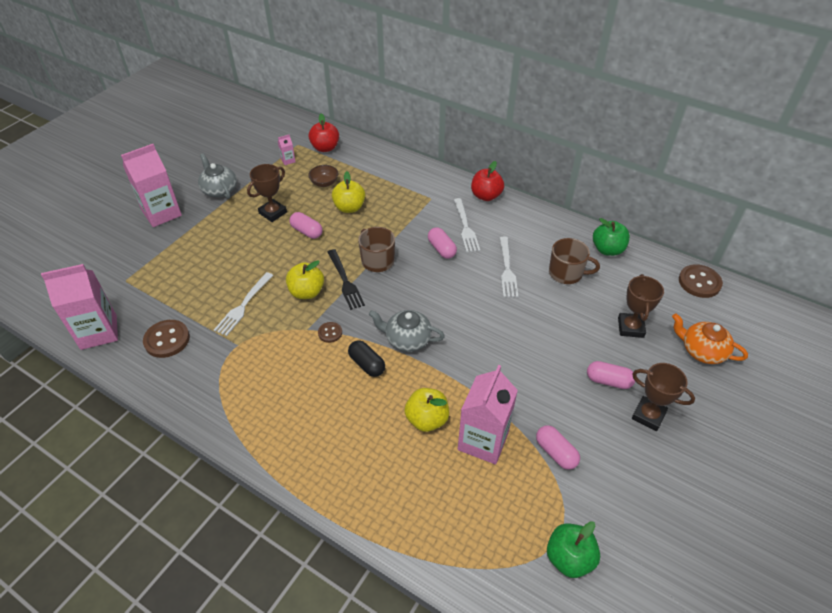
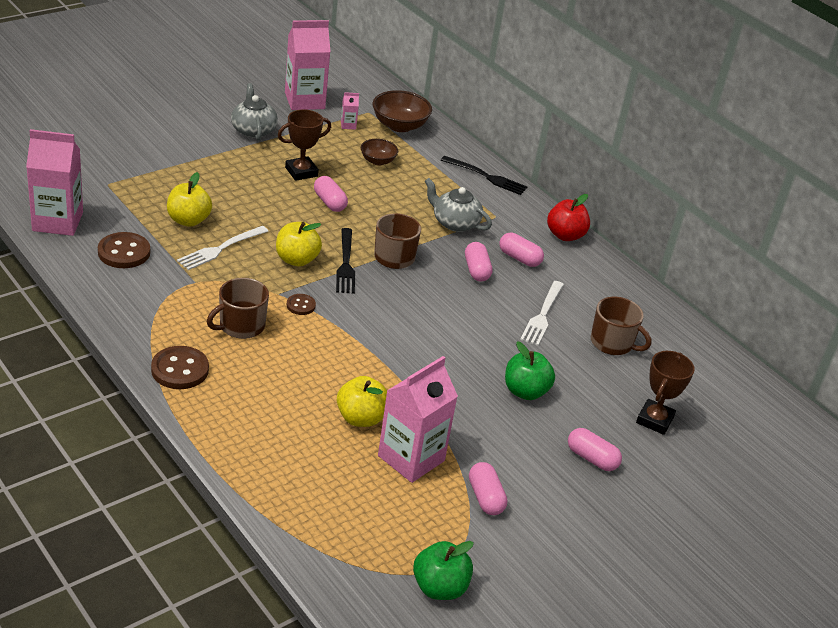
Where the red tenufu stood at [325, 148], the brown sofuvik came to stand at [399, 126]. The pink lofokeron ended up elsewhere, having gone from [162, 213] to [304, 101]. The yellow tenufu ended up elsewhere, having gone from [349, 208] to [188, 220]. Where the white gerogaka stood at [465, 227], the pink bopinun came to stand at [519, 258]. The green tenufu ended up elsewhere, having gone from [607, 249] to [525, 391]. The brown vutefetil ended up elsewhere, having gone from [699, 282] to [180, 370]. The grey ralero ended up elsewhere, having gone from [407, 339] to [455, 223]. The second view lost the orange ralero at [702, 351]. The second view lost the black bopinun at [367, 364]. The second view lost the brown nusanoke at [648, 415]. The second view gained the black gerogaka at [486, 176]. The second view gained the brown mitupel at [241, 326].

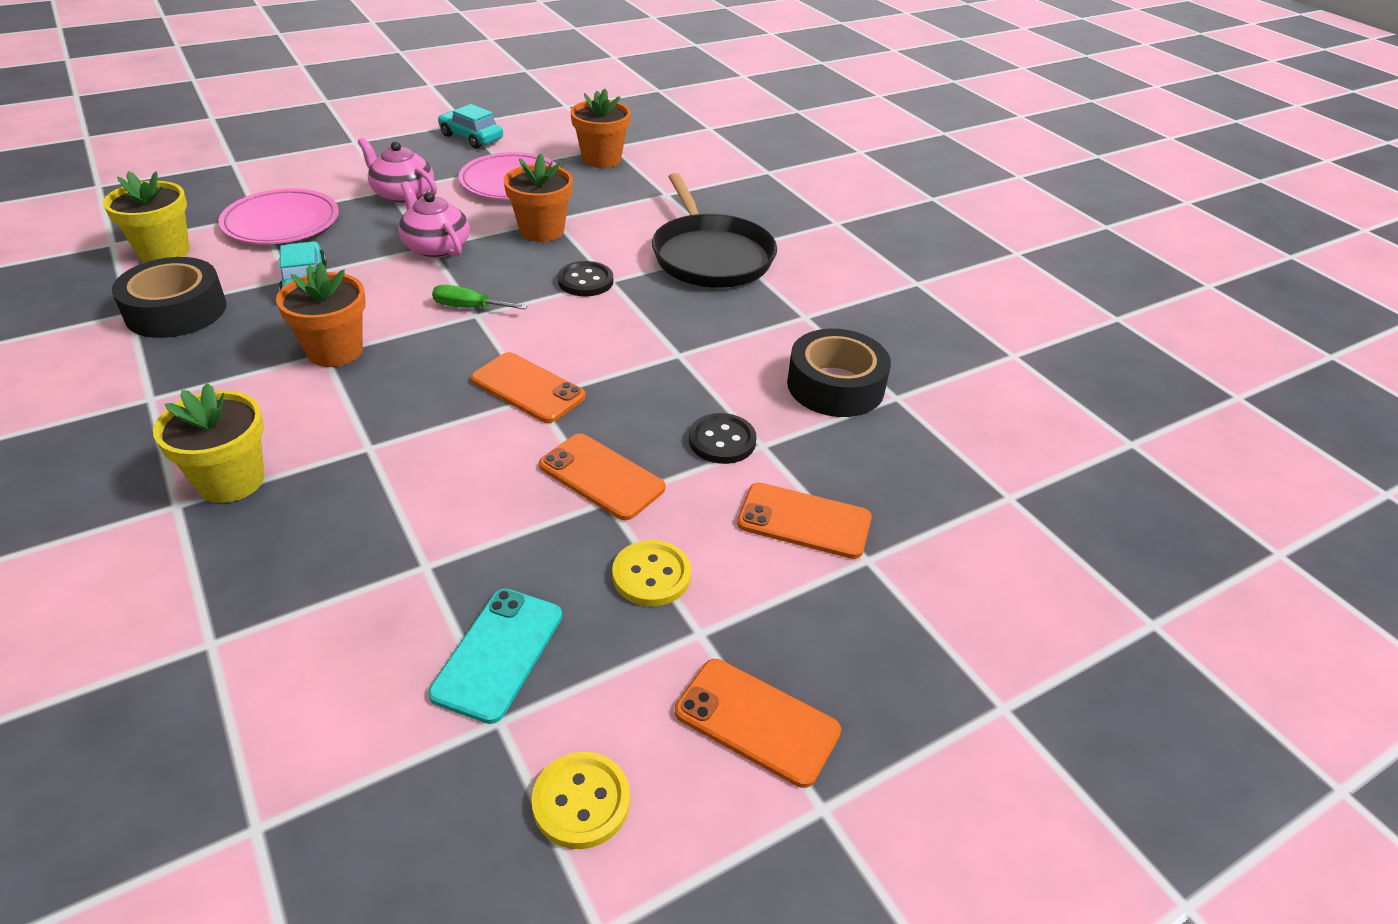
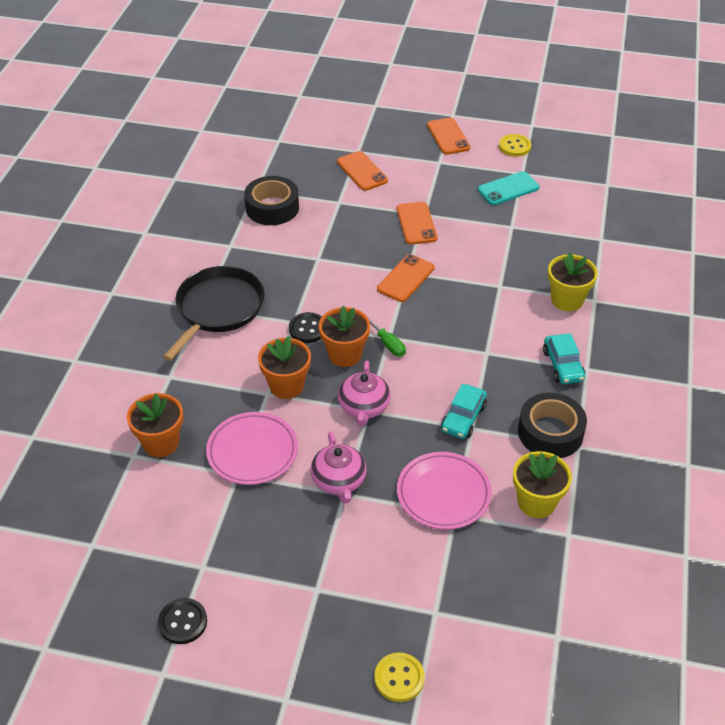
The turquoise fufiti ended up elsewhere, having gone from [471, 137] to [563, 365]. The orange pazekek ended up elsewhere, having gone from [335, 351] to [345, 354]. The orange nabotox at [528, 388] ended up facing another way, 45 degrees clockwise from before. The black vutefetil ended up elsewhere, having gone from [722, 441] to [183, 622]. The yellow vutefetil ended up elsewhere, having gone from [651, 575] to [399, 678].

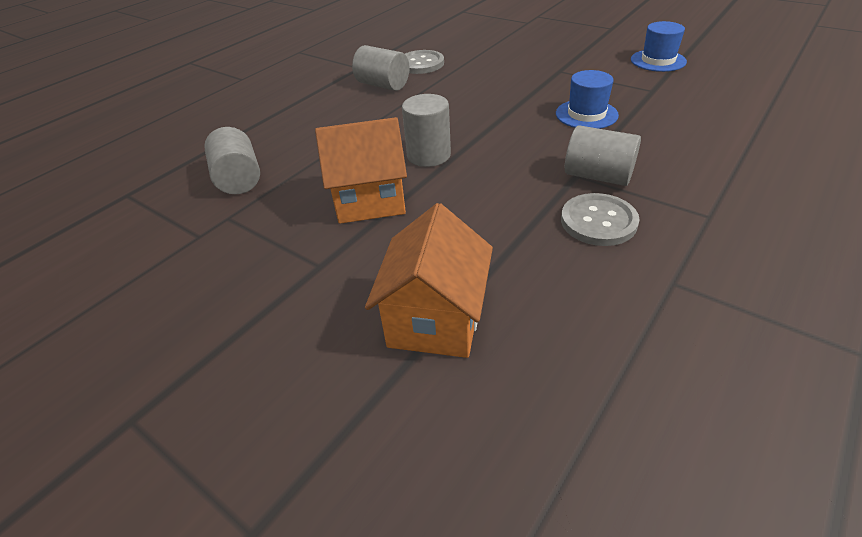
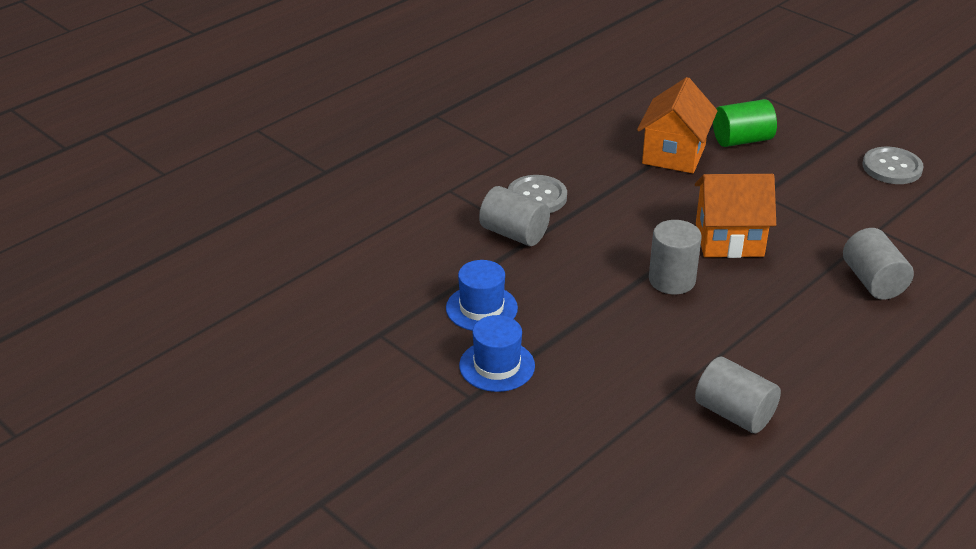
The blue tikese ended up elsewhere, having gone from [658, 61] to [497, 366]. The grey vutefetil ended up elsewhere, having gone from [421, 64] to [892, 167]. The second view gained the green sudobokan at [742, 140].

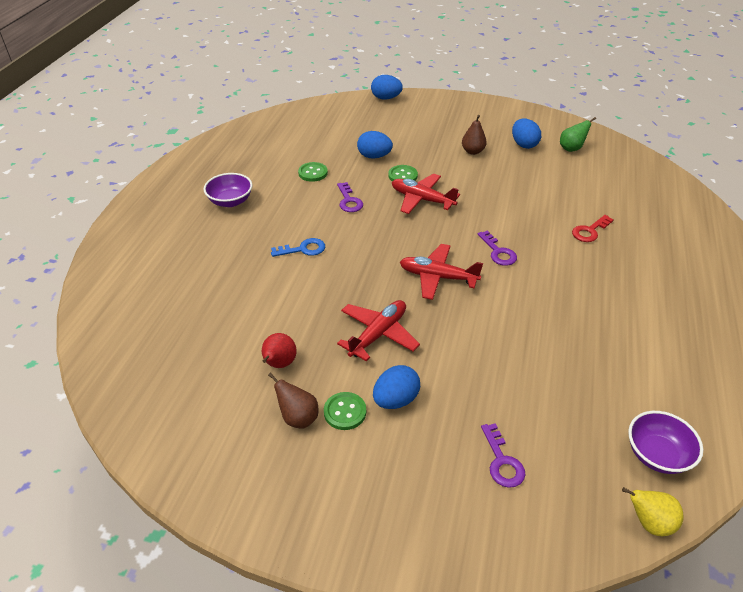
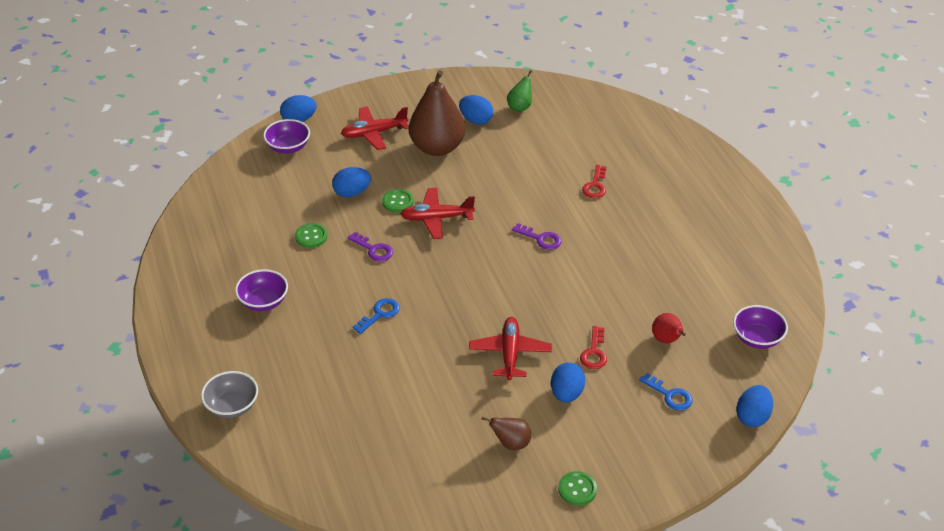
The size of the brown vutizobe at [472, 151] changed by a factor of 2.15. The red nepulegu ended up elsewhere, having gone from [437, 277] to [374, 133]. The red vutizobe ended up elsewhere, having gone from [279, 364] to [667, 340]. The green vutefetil ended up elsewhere, having gone from [345, 412] to [577, 489]. What was the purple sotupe at [502, 461] turned into the blue sotupe at [670, 395]. The second view lost the yellow vutizobe at [649, 522]. The second view gained the purple sofuvik at [288, 147]. The second view gained the red sotupe at [594, 352]. The second view gained the grey sofuvik at [232, 406]. The second view gained the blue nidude at [752, 417].

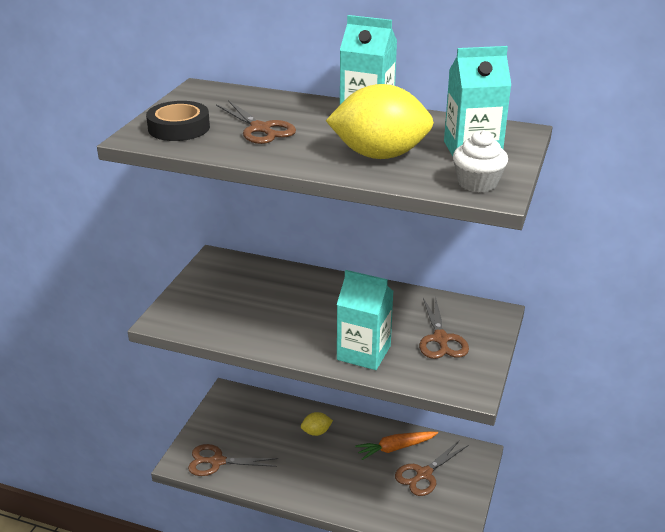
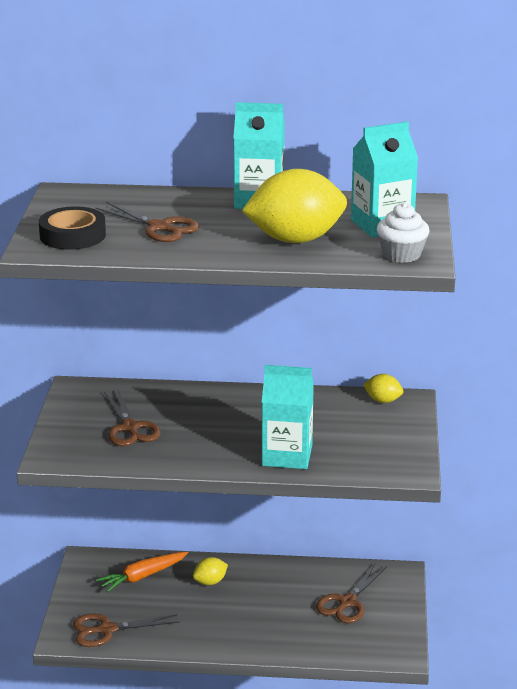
The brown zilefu ended up elsewhere, having gone from [440, 339] to [130, 428]. The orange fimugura ended up elsewhere, having gone from [395, 448] to [142, 577]. The second view gained the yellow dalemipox at [383, 400].

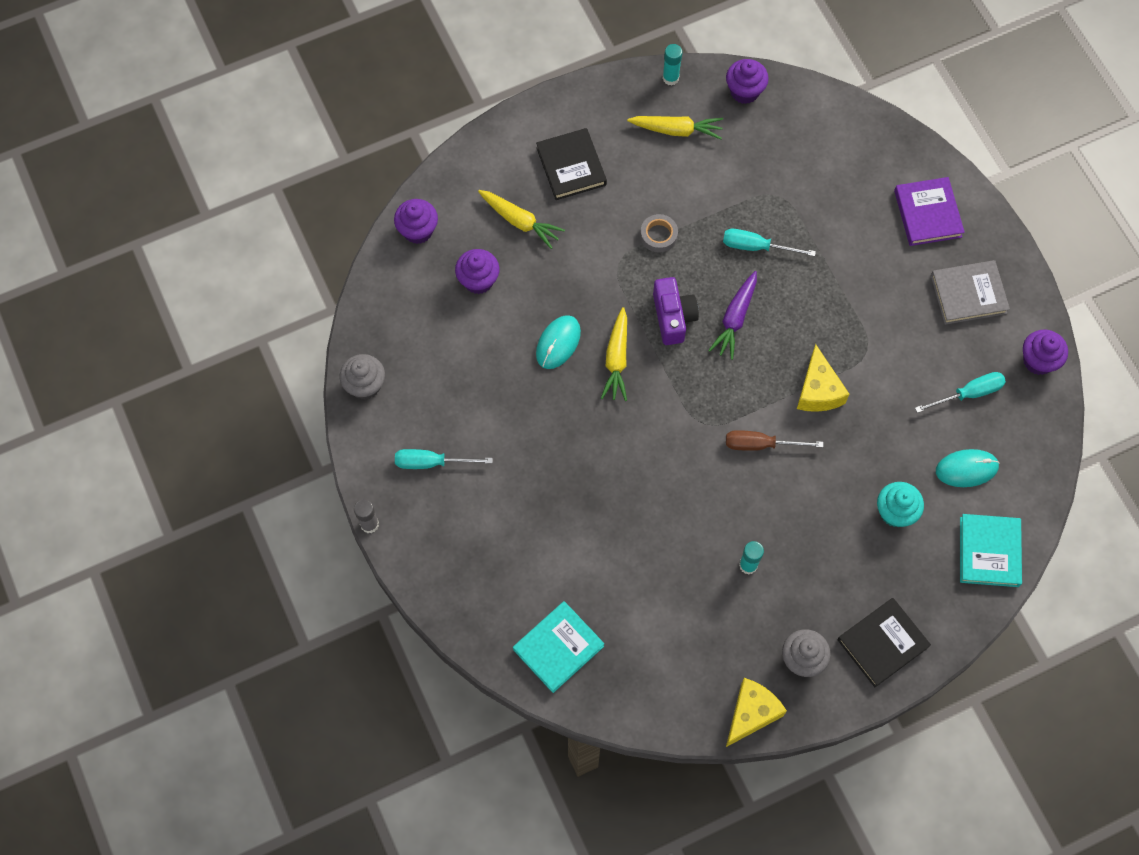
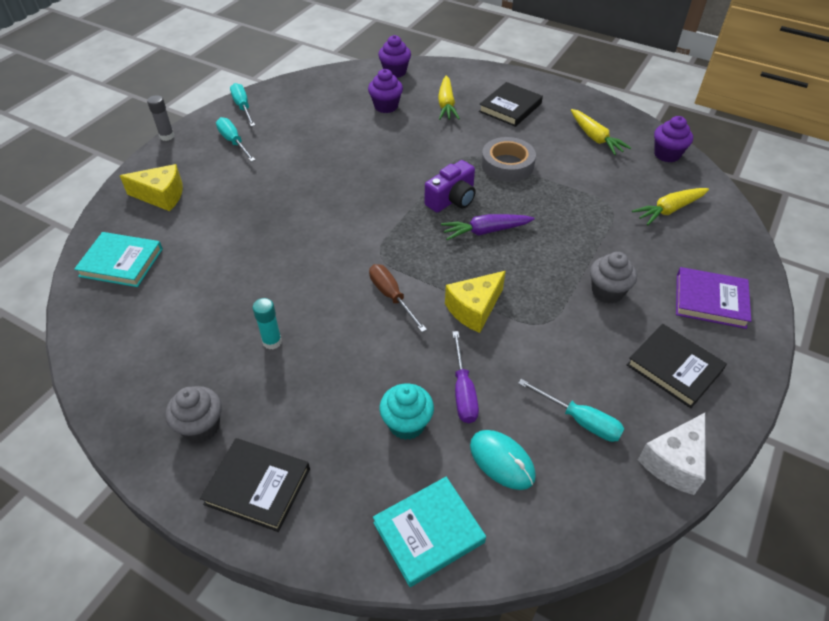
The second view lost the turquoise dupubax at [670, 78]. The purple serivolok at [928, 214] ended up facing another way, 60 degrees clockwise from before. The size of the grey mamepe at [658, 235] changed by a factor of 1.62. The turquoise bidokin ended up elsewhere, having gone from [756, 247] to [243, 107]. What was the grey serivolok at [968, 294] turned into the black serivolok at [674, 368]. The yellow fimugura ended up elsewhere, having gone from [616, 359] to [669, 210]. The second view lost the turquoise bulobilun at [558, 343]. Where the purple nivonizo stood at [1038, 361], the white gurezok came to stand at [674, 462]. The grey nivonizo ended up elsewhere, having gone from [365, 385] to [607, 292]. The yellow gurezok ended up elsewhere, having gone from [751, 713] to [161, 196]. The second view gained the purple bidokin at [463, 391].

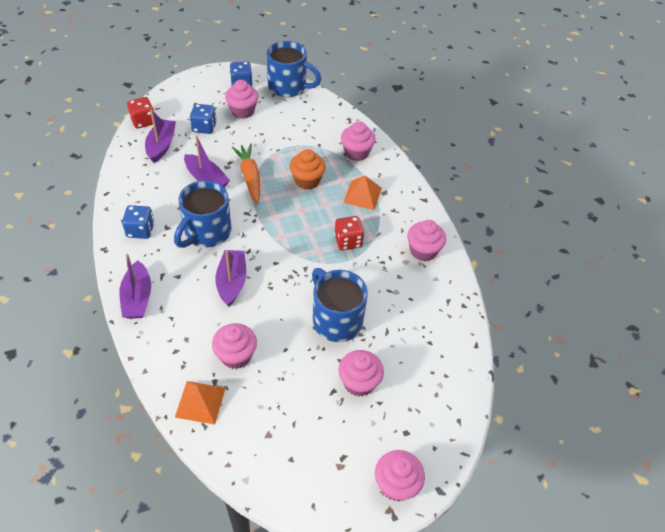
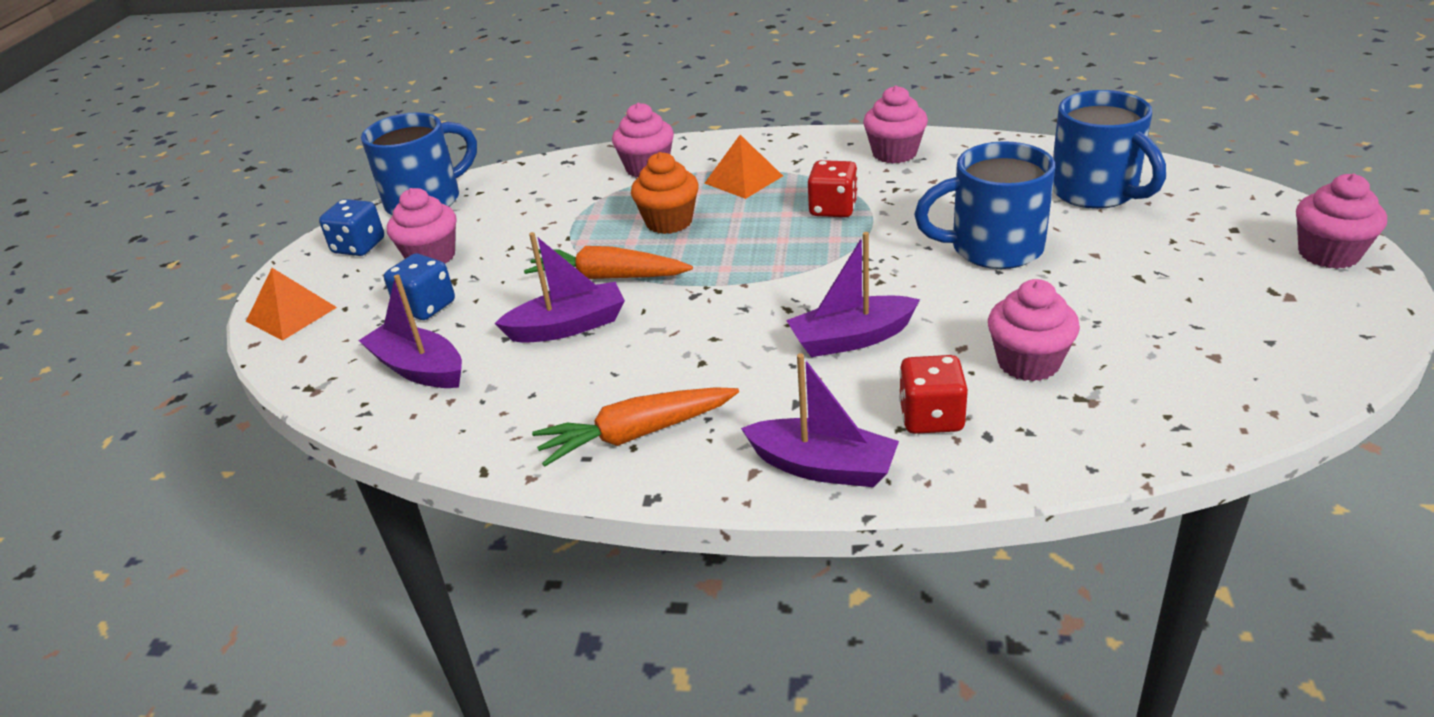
The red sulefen ended up elsewhere, having gone from [143, 121] to [931, 417]. The blue mitupel ended up elsewhere, having gone from [206, 233] to [1096, 192]. Where the blue sulefen stood at [140, 230], the orange fimugura came to stand at [636, 434]. The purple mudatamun at [232, 282] ended up facing another way, 45 degrees counterclockwise from before. The second view lost the pink nivonizo at [359, 382]. The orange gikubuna ended up elsewhere, having gone from [200, 402] to [291, 314].

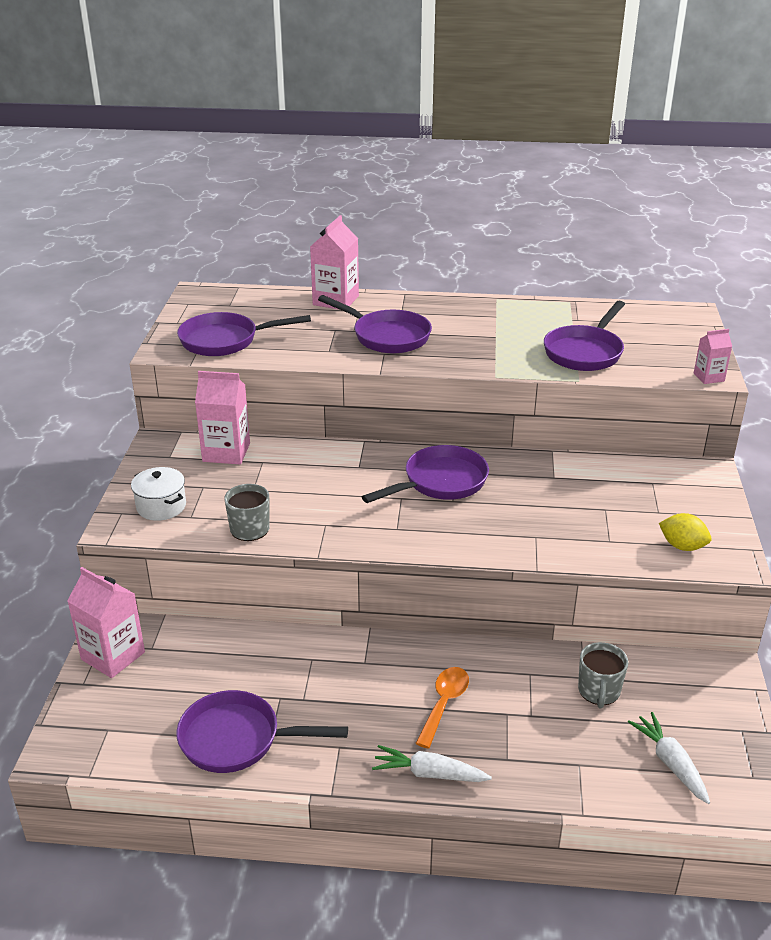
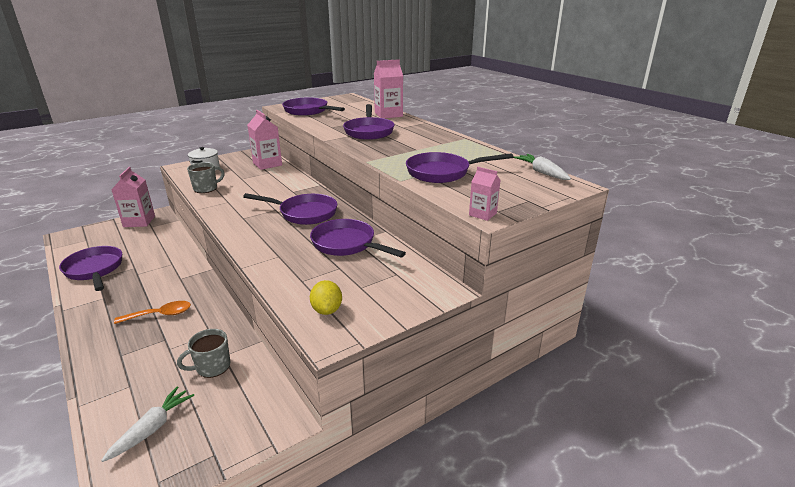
The white fimugura ended up elsewhere, having gone from [429, 773] to [542, 172]. The second view gained the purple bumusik at [347, 244].

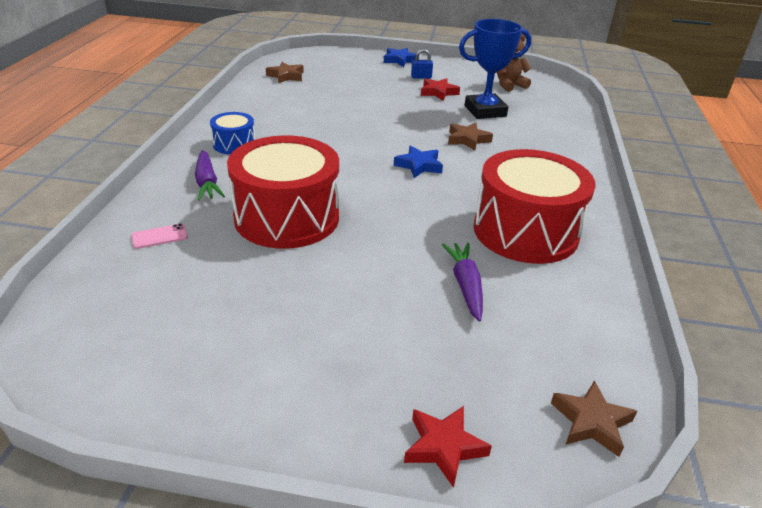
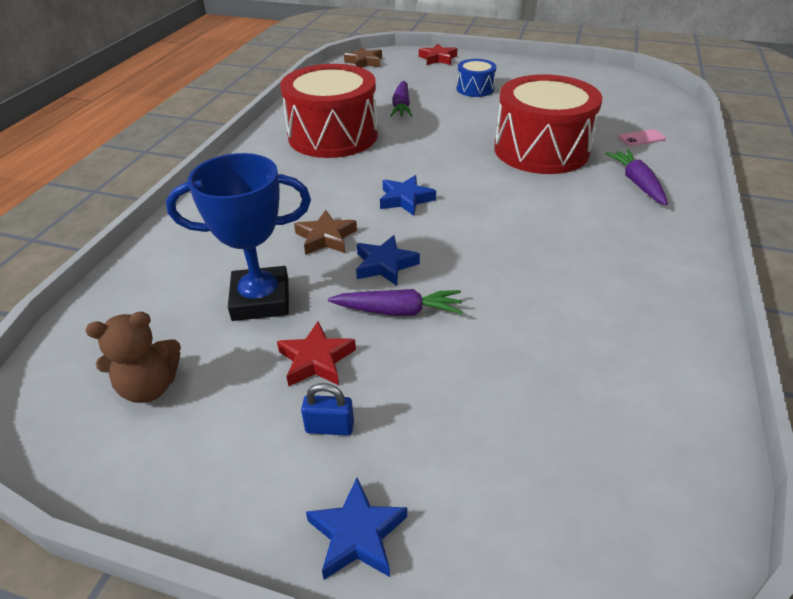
The second view lost the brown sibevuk at [286, 76]. The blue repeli ended up elsewhere, having gone from [234, 144] to [475, 89]. The second view gained the blue sibevuk at [385, 265]. The second view gained the purple fimugura at [398, 311].

